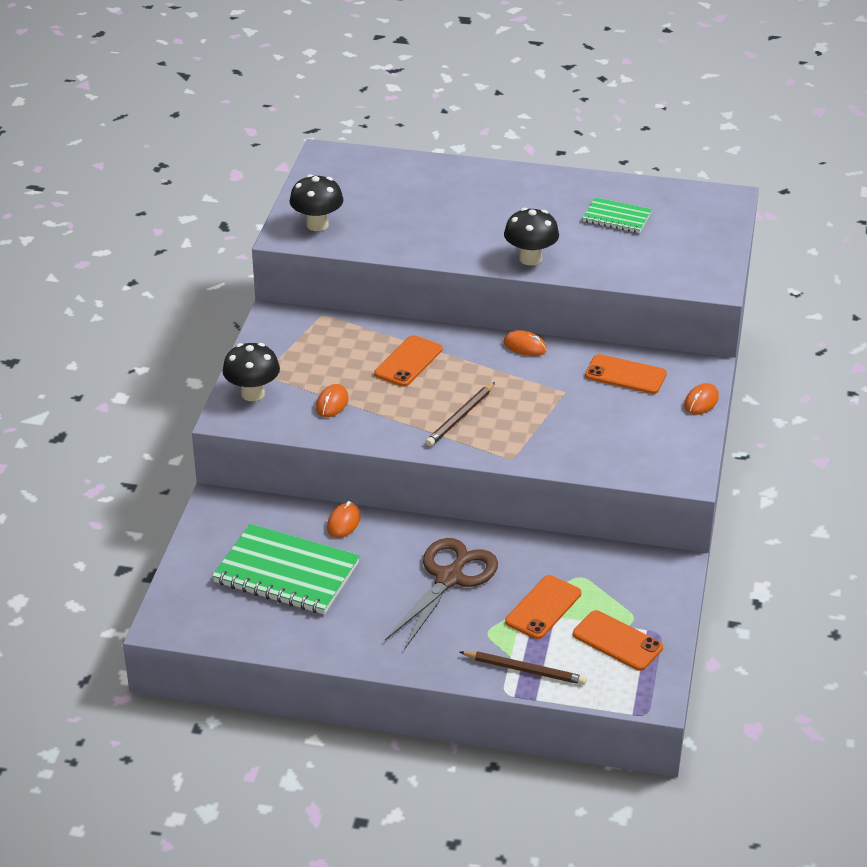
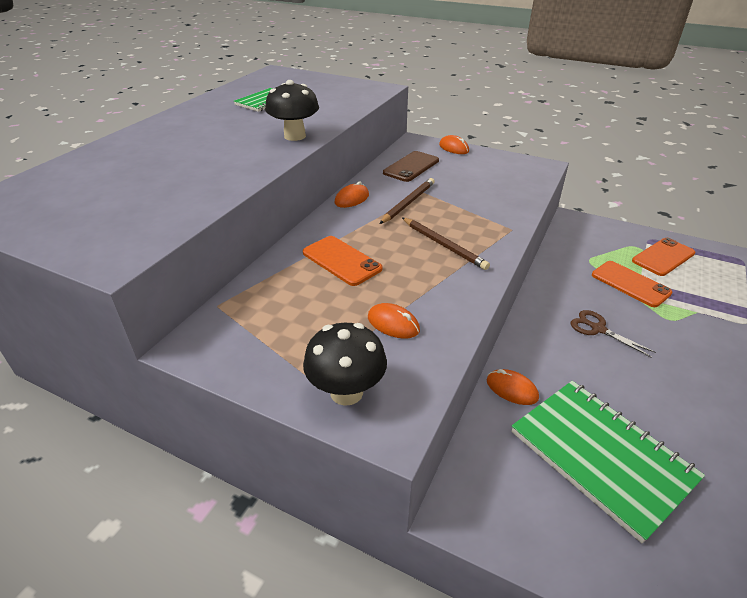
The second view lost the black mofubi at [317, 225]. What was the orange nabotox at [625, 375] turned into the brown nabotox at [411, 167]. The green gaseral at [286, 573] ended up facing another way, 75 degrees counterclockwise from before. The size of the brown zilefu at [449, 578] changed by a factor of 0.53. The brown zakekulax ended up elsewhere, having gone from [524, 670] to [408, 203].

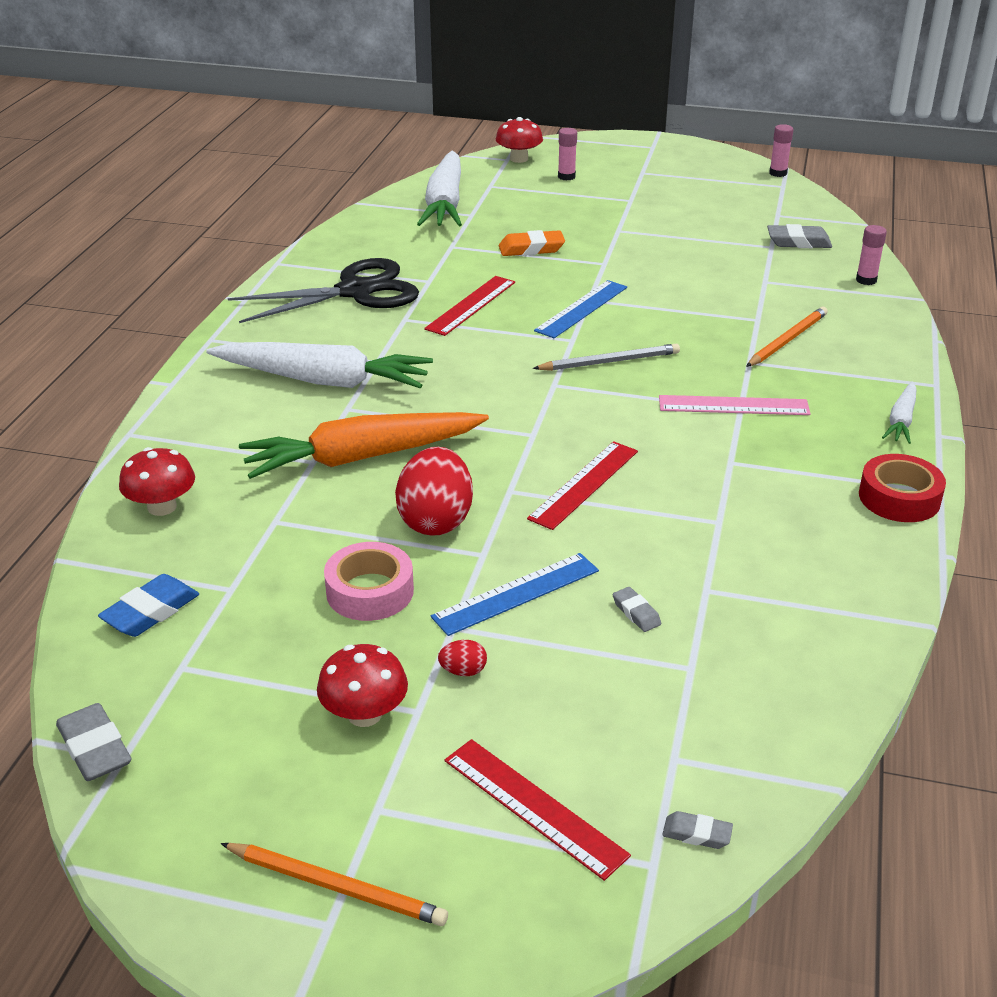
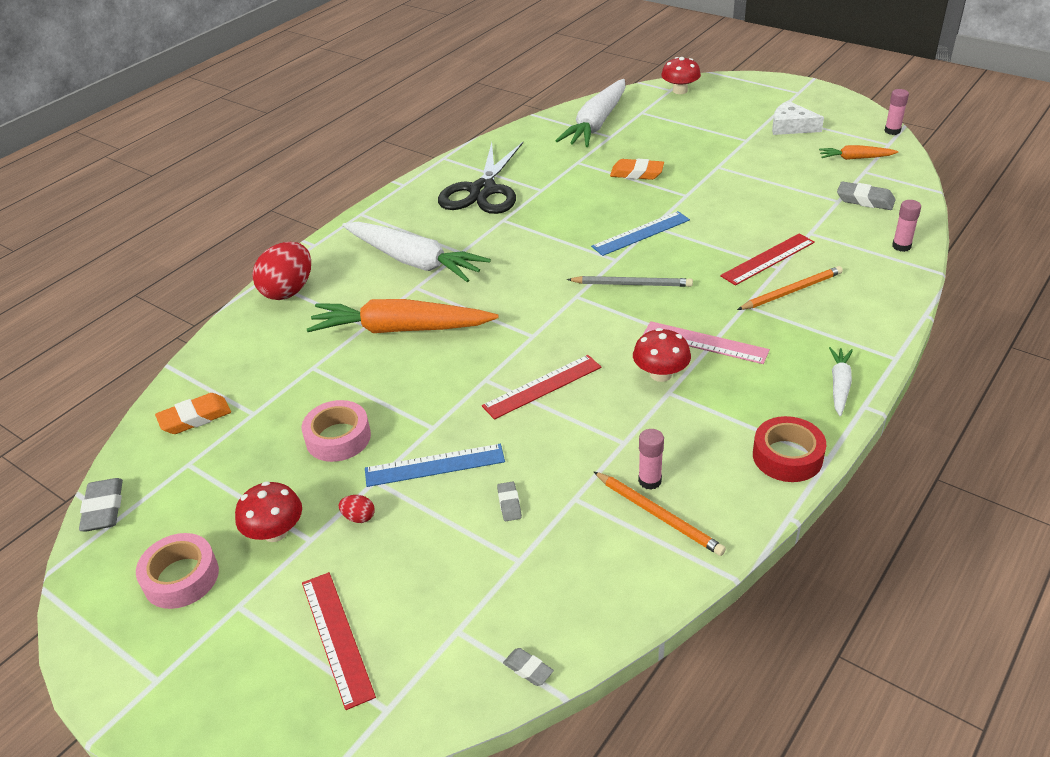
The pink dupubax ended up elsewhere, having gone from [566, 177] to [650, 481]. The black zilefu at [355, 291] ended up facing another way, 105 degrees clockwise from before. The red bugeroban ended up elsewhere, having gone from [471, 305] to [768, 259]. The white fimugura at [901, 420] ended up facing another way, 150 degrees clockwise from before. The red mofubi ended up elsewhere, having gone from [162, 507] to [660, 374]. The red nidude ended up elsewhere, having gone from [436, 521] to [288, 291]. What was the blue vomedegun at [151, 612] turned into the orange vomedegun at [195, 418]. The grey vomedegun ended up elsewhere, having gone from [697, 834] to [528, 669]. The orange zakekulax ended up elsewhere, having gone from [335, 886] to [658, 515]. The second view gained the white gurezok at [791, 126]. The second view gained the orange fimugura at [855, 158]. The second view gained the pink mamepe at [181, 577].

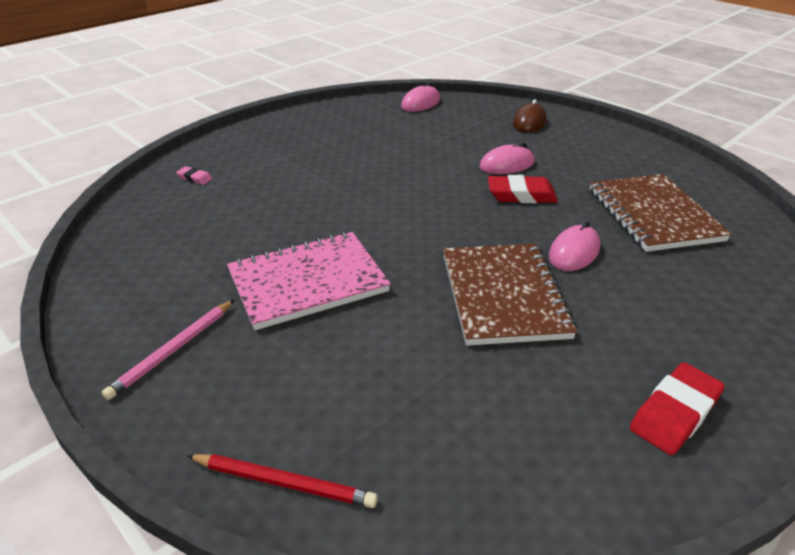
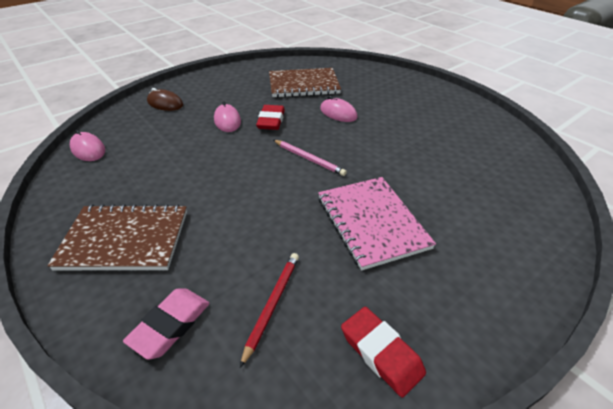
The size of the pink vomedegun at [195, 178] changed by a factor of 1.94. The brown gaseral ended up elsewhere, having gone from [503, 295] to [125, 239]. The pink zakekulax ended up elsewhere, having gone from [173, 350] to [309, 159]. The red vomedegun ended up elsewhere, having gone from [674, 413] to [381, 353]. The red zakekulax ended up elsewhere, having gone from [284, 482] to [272, 304].

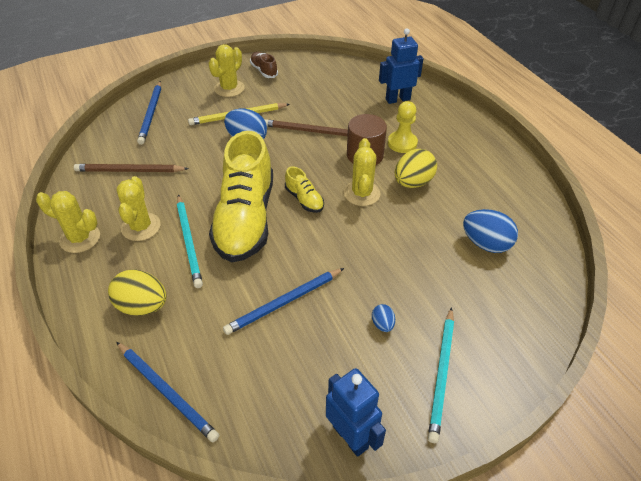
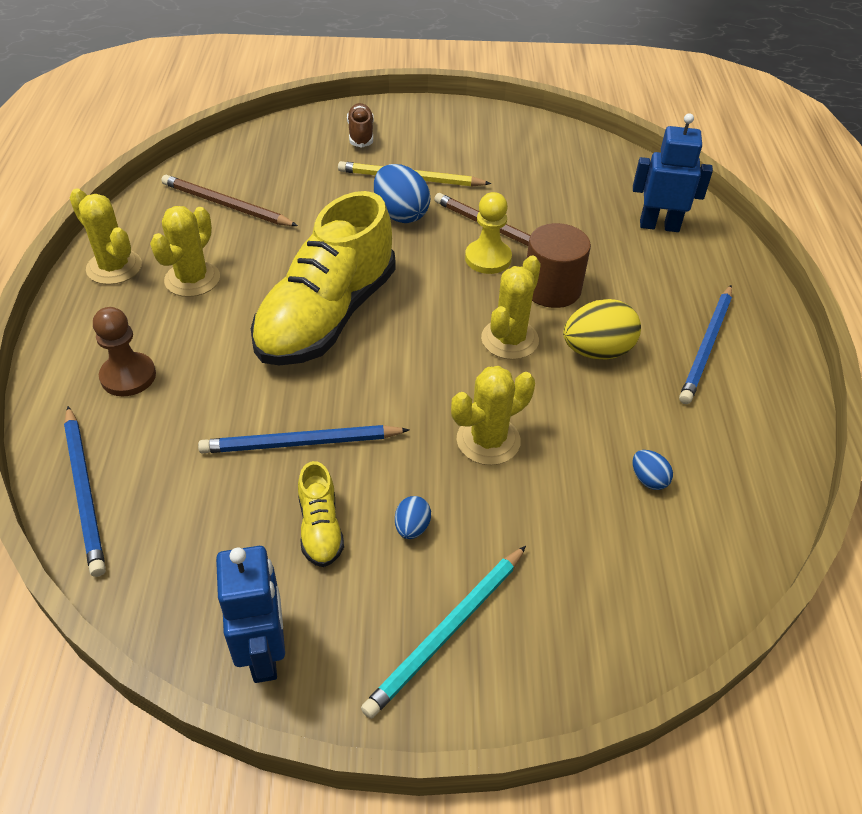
The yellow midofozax ended up elsewhere, having gone from [229, 88] to [488, 440]. The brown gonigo ended up elsewhere, having gone from [264, 71] to [361, 134]. The blue zakekulax ended up elsewhere, having gone from [151, 114] to [707, 346]. The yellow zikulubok ended up elsewhere, having gone from [402, 143] to [488, 258]. The yellow gonigo ended up elsewhere, having gone from [304, 199] to [320, 528]. The second view lost the turquoise zakekulax at [189, 241]. The size of the blue nidude at [485, 244] changed by a factor of 0.50. Where the yellow nidude stood at [142, 306], the brown zikulubok came to stand at [128, 376].

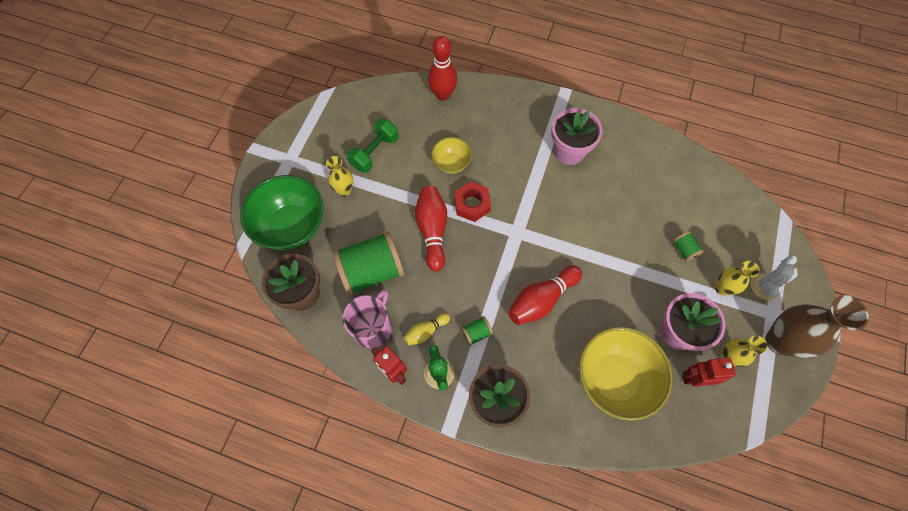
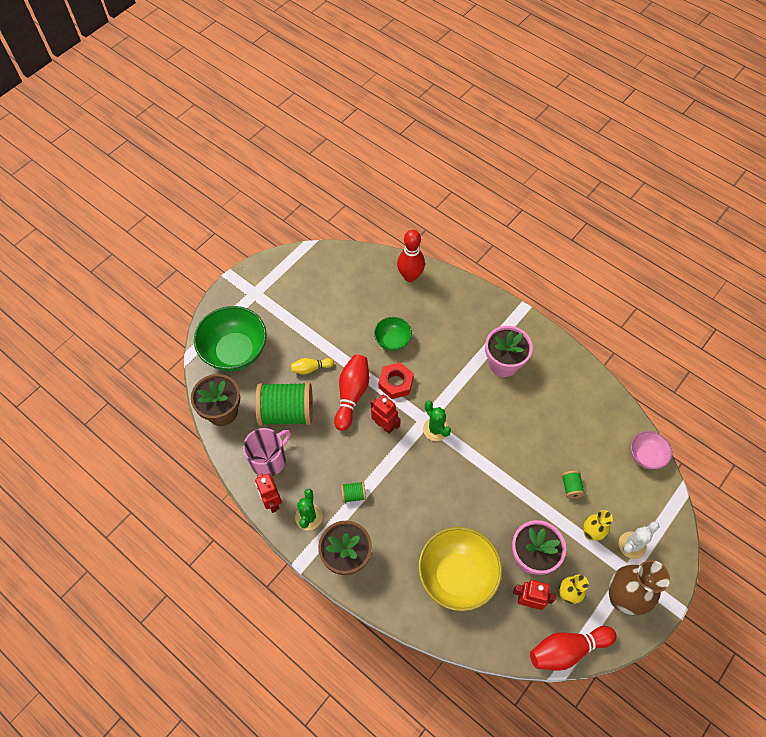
The second view lost the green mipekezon at [375, 153]. What was the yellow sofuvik at [451, 163] turned into the green sofuvik at [392, 341]. The second view lost the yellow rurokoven at [344, 190]. The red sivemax ended up elsewhere, having gone from [541, 300] to [567, 649]. The yellow sivemax ended up elsewhere, having gone from [426, 331] to [311, 368]. The second view gained the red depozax at [384, 425]. The second view gained the green midofozax at [435, 429]. The second view gained the pink sofuvik at [646, 456].

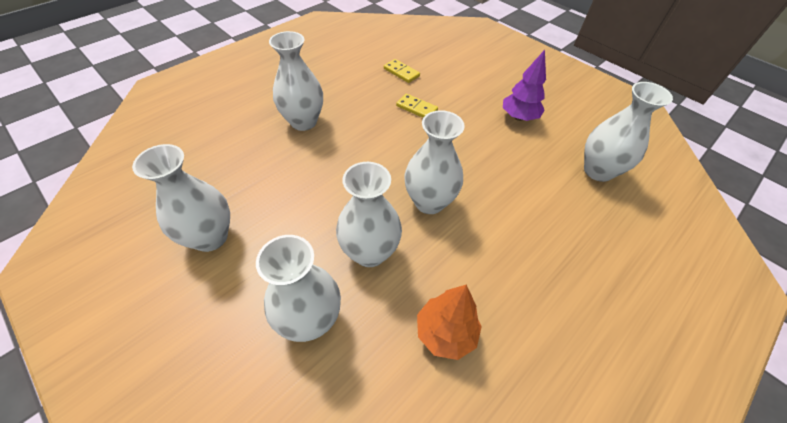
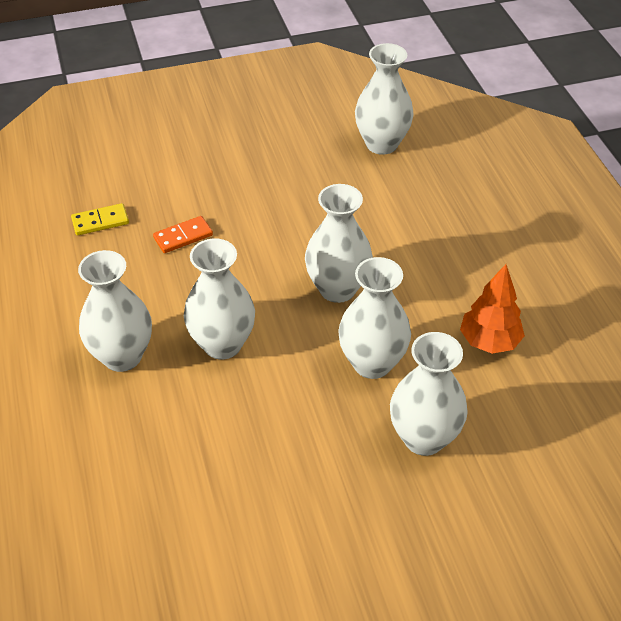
The second view lost the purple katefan at [518, 117]. What was the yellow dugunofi at [416, 108] turned into the orange dugunofi at [183, 236]. The white rurokoven ended up elsewhere, having gone from [210, 237] to [222, 344].

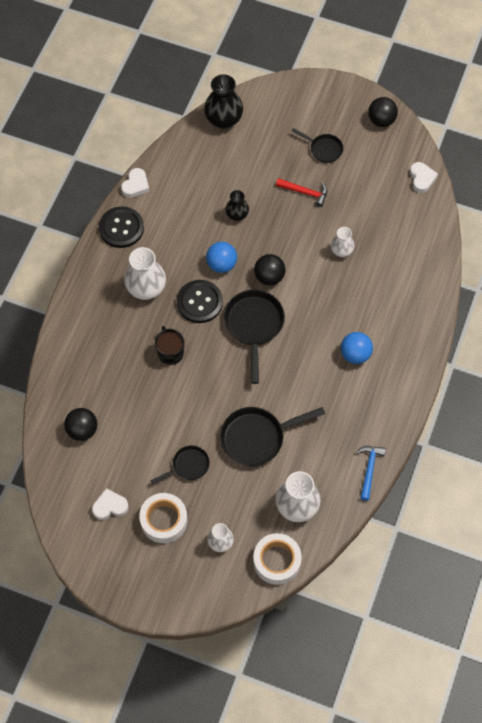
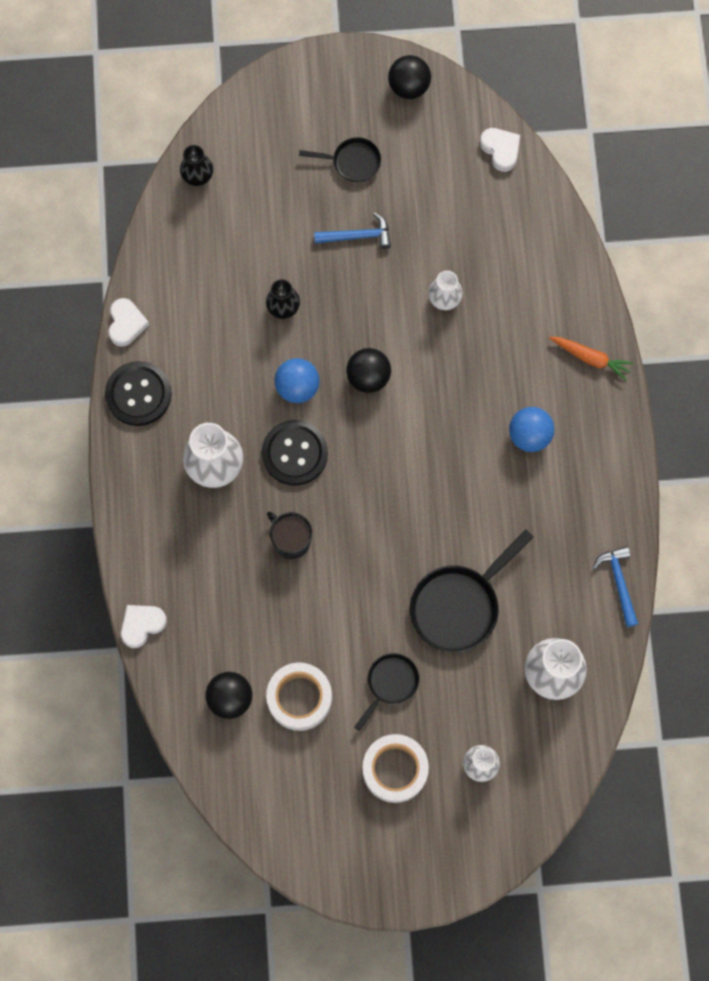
The size of the black rurokoven at [223, 119] changed by a factor of 0.59. What was the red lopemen at [305, 192] turned into the blue lopemen at [358, 236]. The second view lost the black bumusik at [254, 326]. The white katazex ended up elsewhere, having gone from [110, 506] to [142, 625]. The white mamepe ended up elsewhere, having gone from [277, 561] to [299, 698]. The second view gained the orange fimugura at [590, 358].

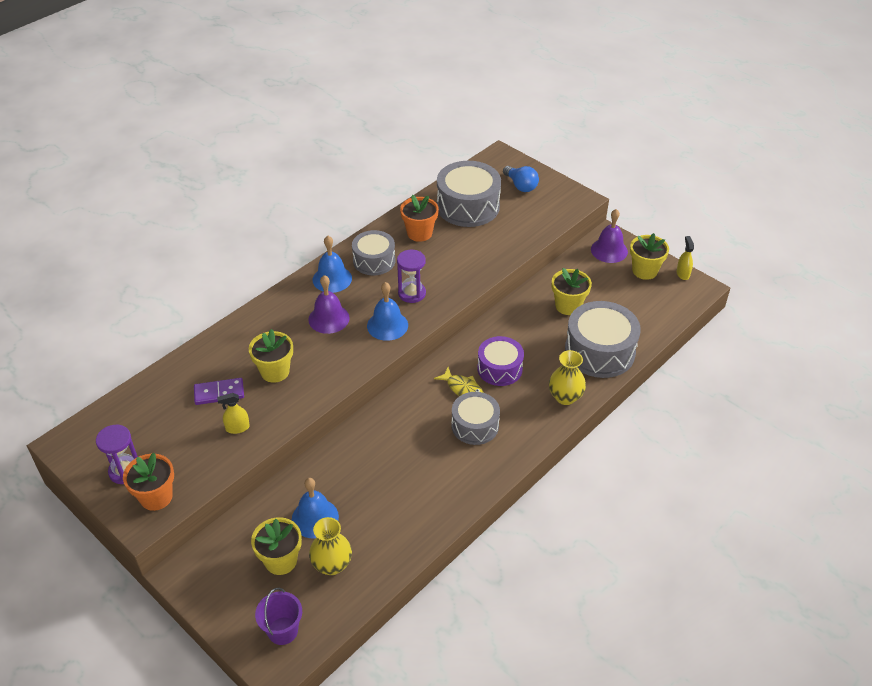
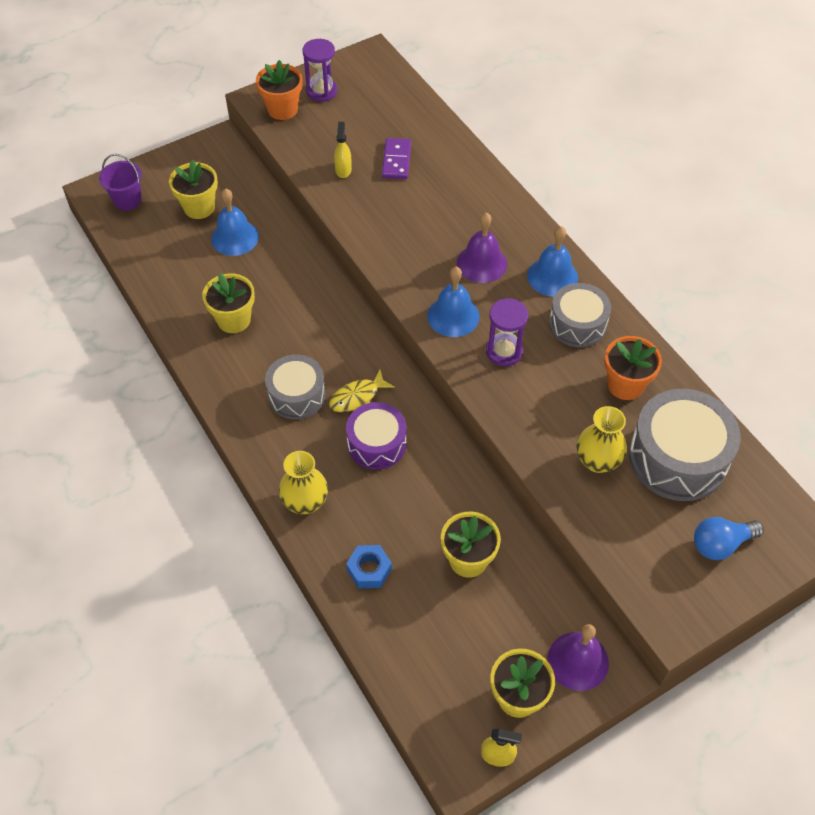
Where the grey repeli stood at [599, 351], the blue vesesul came to stand at [369, 570]. The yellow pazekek ended up elsewhere, having gone from [275, 371] to [234, 320]. The yellow rurokoven ended up elsewhere, having gone from [332, 565] to [597, 461].

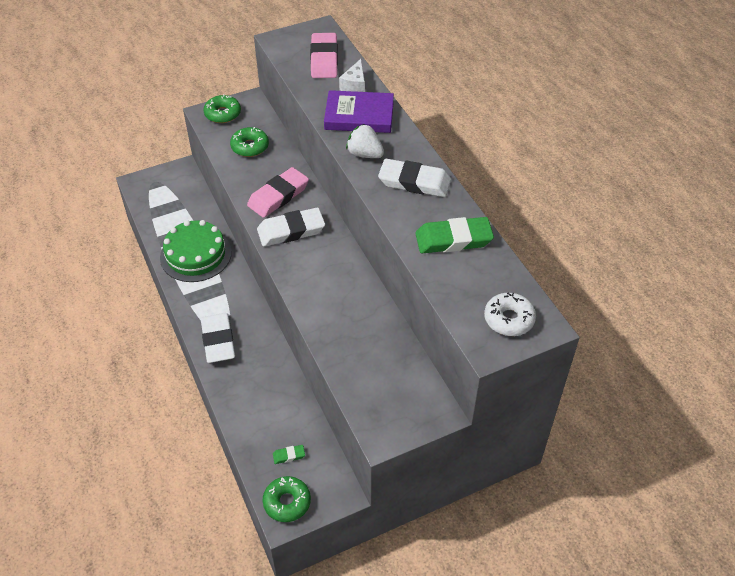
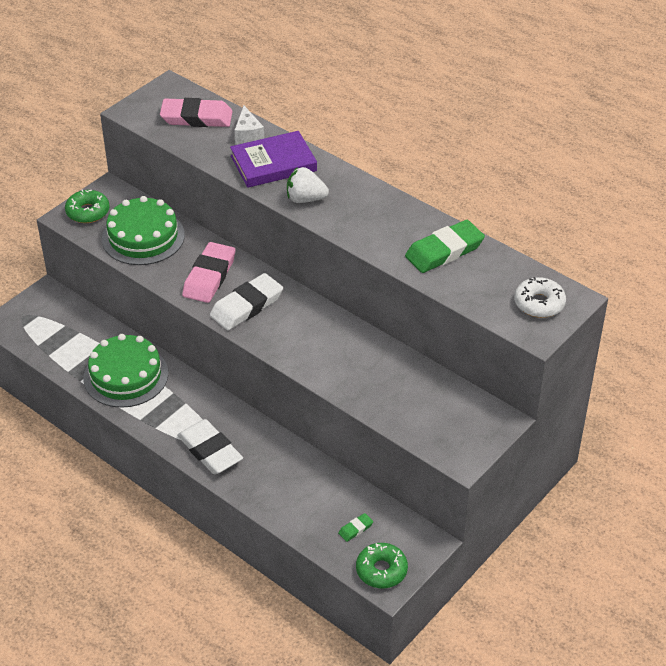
The pink vomedegun at [324, 59] ended up facing another way, 60 degrees counterclockwise from before. Where the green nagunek stood at [250, 147], the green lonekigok came to stand at [143, 237]. The second view lost the white vomedegun at [414, 182].

